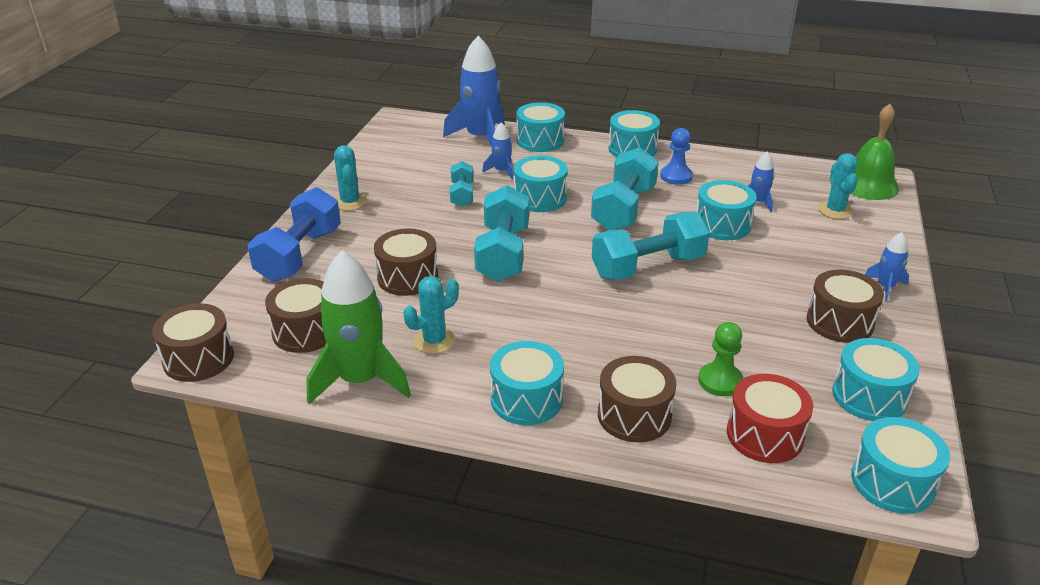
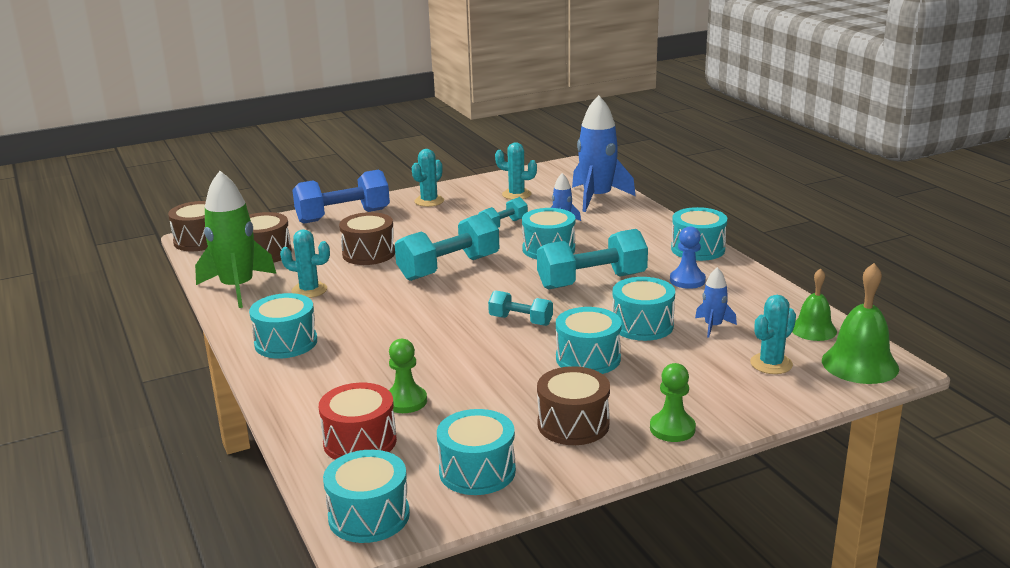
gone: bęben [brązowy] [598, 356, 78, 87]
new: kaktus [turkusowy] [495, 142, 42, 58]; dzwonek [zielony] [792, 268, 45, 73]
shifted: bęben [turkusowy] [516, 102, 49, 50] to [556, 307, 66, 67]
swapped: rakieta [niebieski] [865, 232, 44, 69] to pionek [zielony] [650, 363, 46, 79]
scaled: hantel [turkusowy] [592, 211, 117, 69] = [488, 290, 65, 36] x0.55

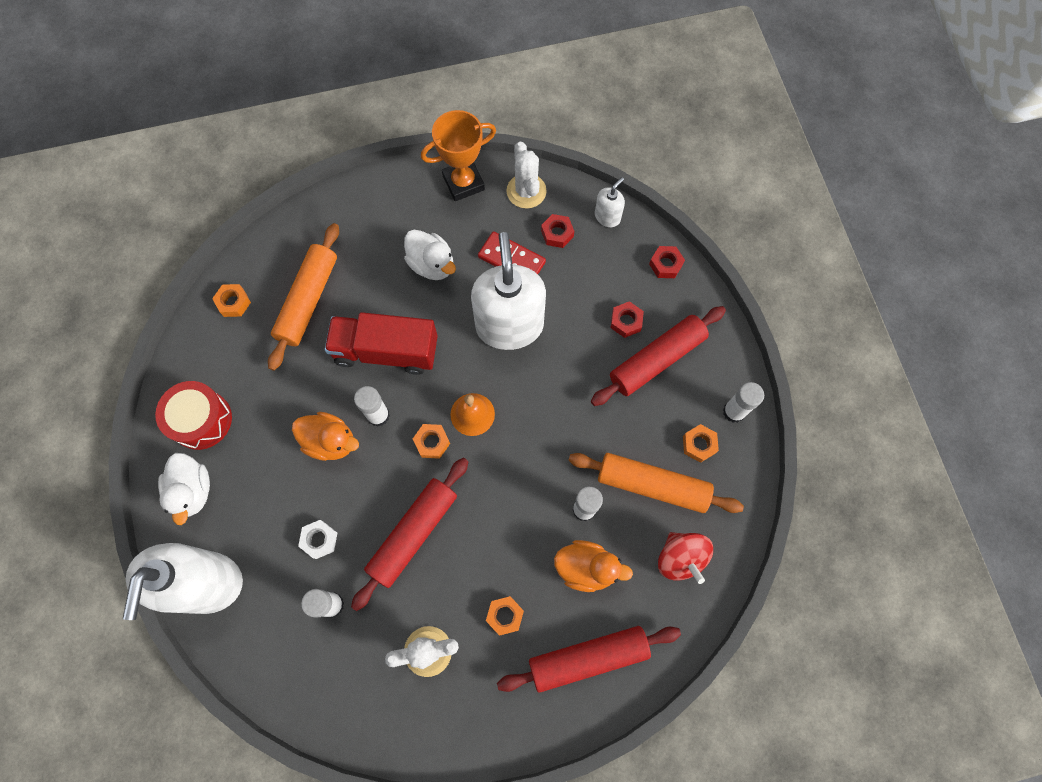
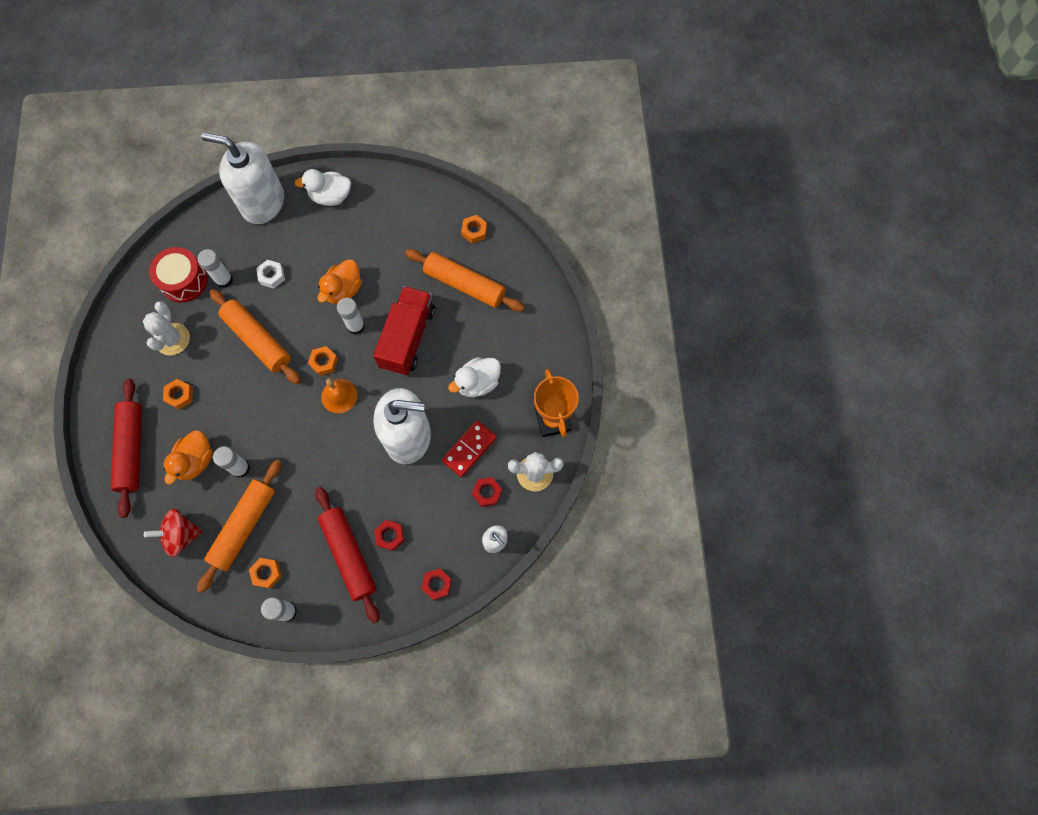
shifted: bęben [czerwony] [155, 381, 77, 69] to [149, 247, 59, 55]
repainted: wałek do ciasta [czerwony] [351, 458, 118, 153] to wałek do ciasta [pomarańczowy] [210, 289, 91, 95]

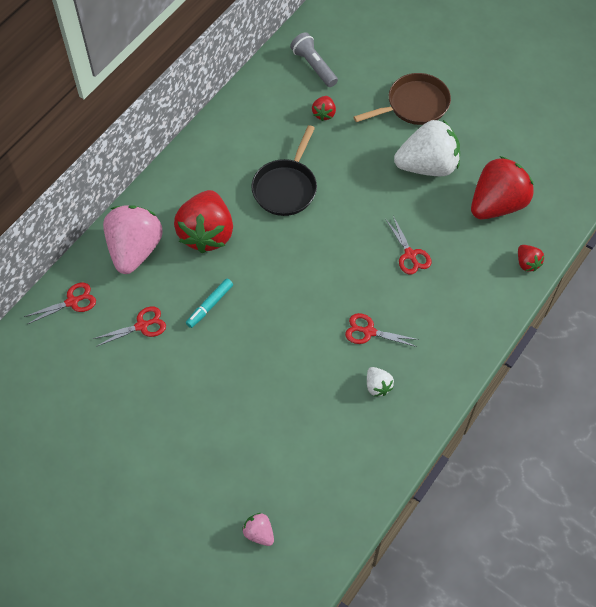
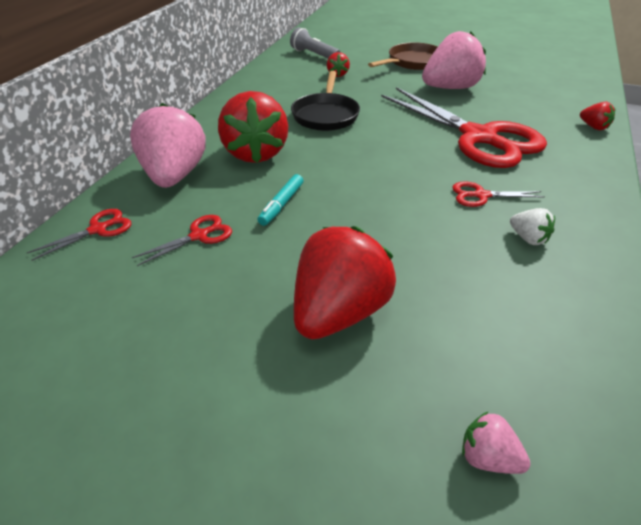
shifted: truskawka [czerwony] [471, 156, 63, 63] to [294, 226, 102, 113]
repainted: truskawka [biały] [394, 120, 66, 56] to truskawka [różowy] [422, 31, 64, 58]
scaled: nożyczki [czerwony] [386, 216, 46, 59] = [381, 87, 166, 81] x2.48

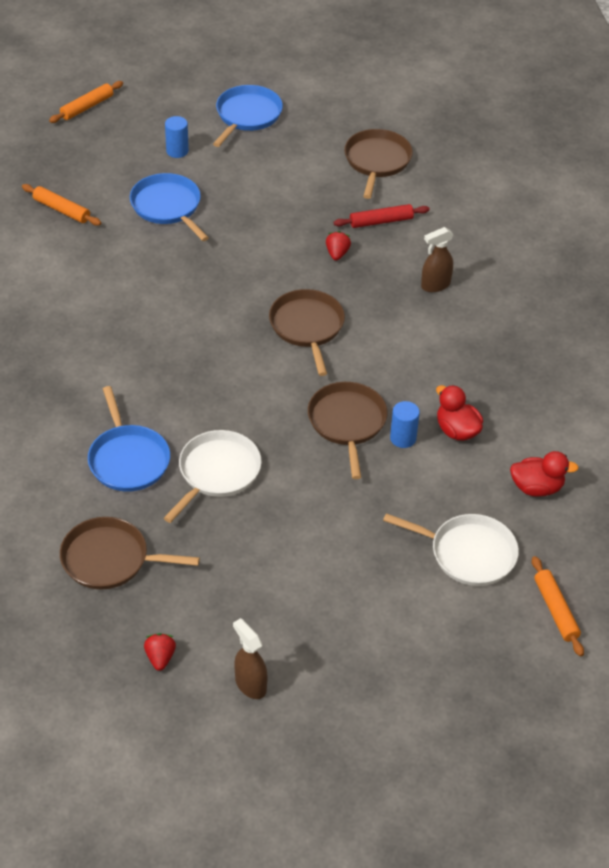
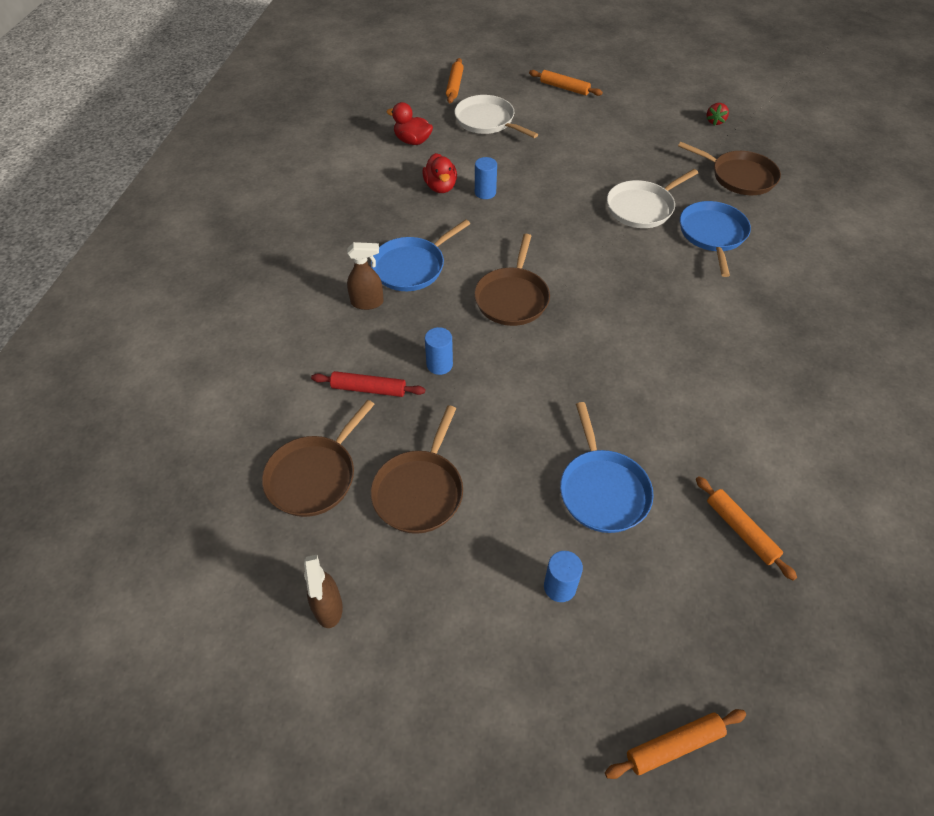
new: wałek do ciasta [pomarańczowy] [529, 70, 74, 26]
shifted: patelnia [niebieski] [213, 85, 70, 62] to [371, 219, 99, 72]; spryskiwacz [brązowy] [233, 618, 35, 81] to [304, 555, 39, 73]; patelnia [brązowy] [308, 382, 80, 97] to [370, 405, 93, 129]
swapped: truskawka [czerwony] [326, 231, 25, 30] to walec [niebieski] [425, 327, 28, 48]

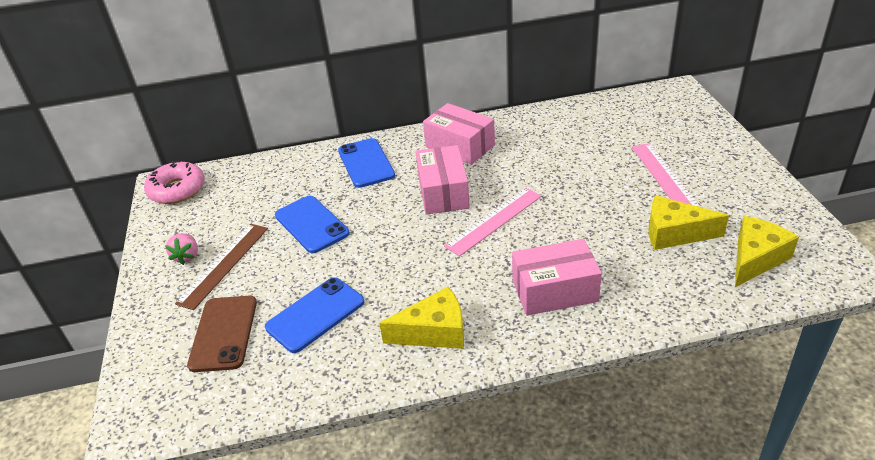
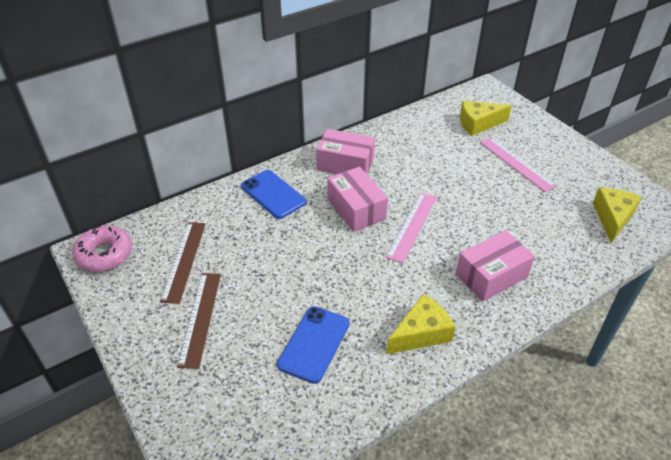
gone: truskawka [różowy] [165, 233, 33, 32]; telefon [brązowy] [187, 296, 70, 76]; telefon [niebieski] [275, 196, 75, 57]
new: linijka [brązowy] [160, 222, 45, 82]
shifted: ser [żółty] [649, 195, 80, 55] to [460, 101, 52, 35]

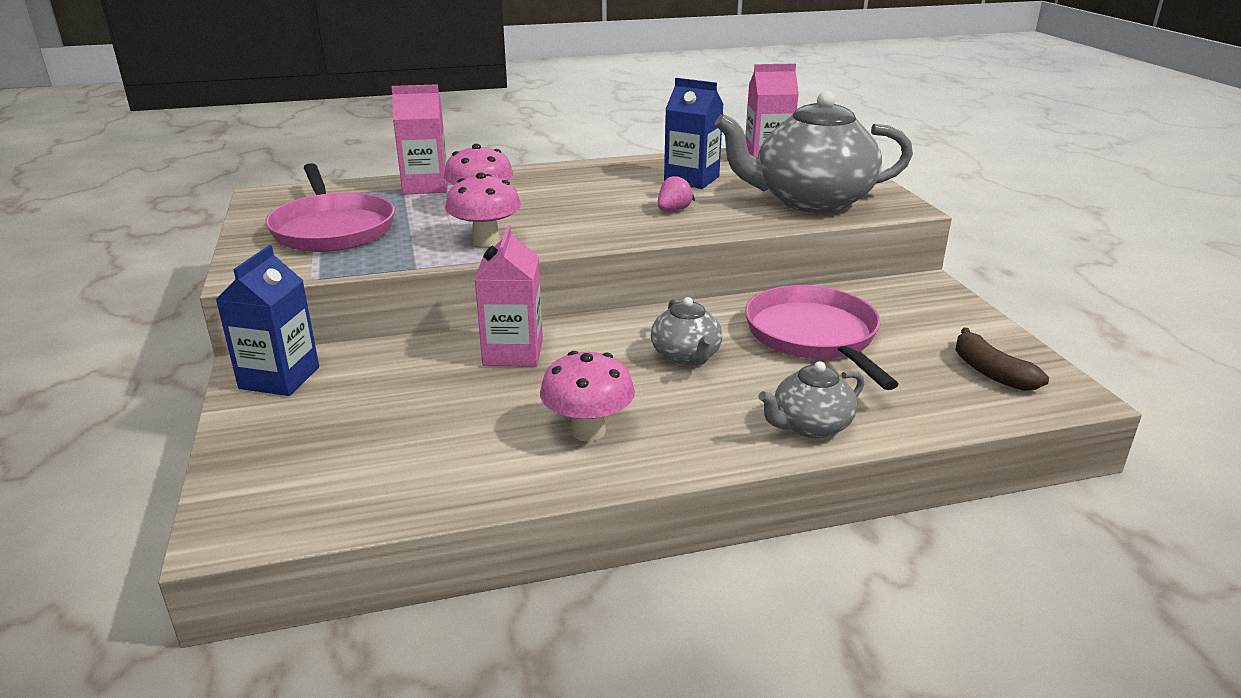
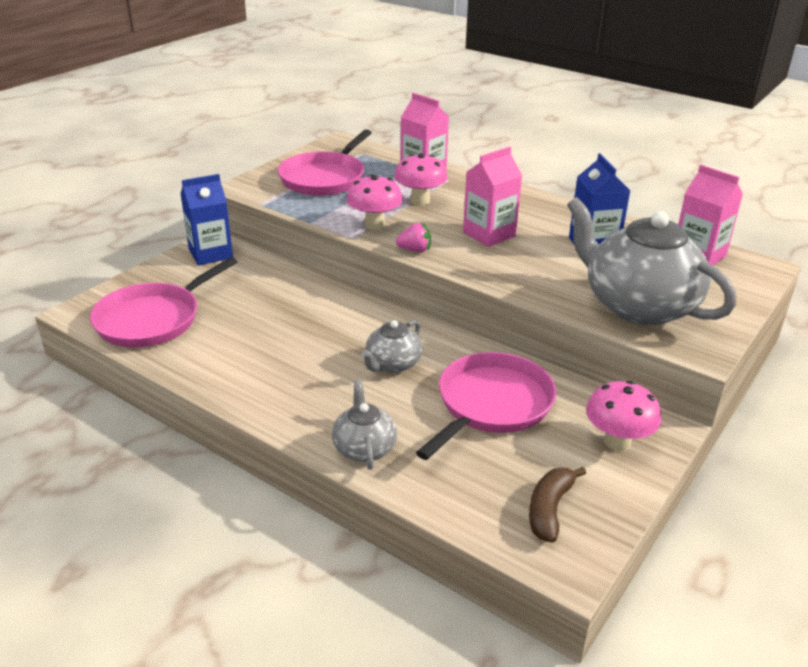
new: patelnia [różowy] [90, 257, 147, 90]
shifted: karton mleka [różowy] [474, 225, 69, 142] to [463, 147, 59, 100]; grzyb [różowy] [540, 351, 95, 91] to [586, 381, 75, 70]; truskawka [różowy] [658, 174, 37, 37] to [396, 223, 35, 29]
rotated: imbryk [szary] [758, 361, 106, 77] = [332, 380, 65, 90] 60 degrees clockwise

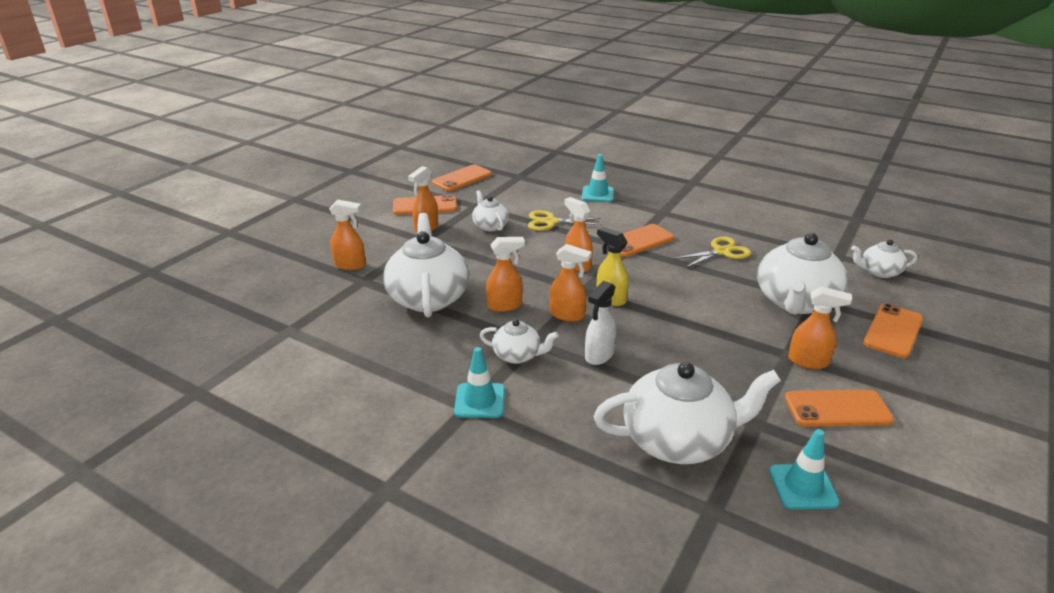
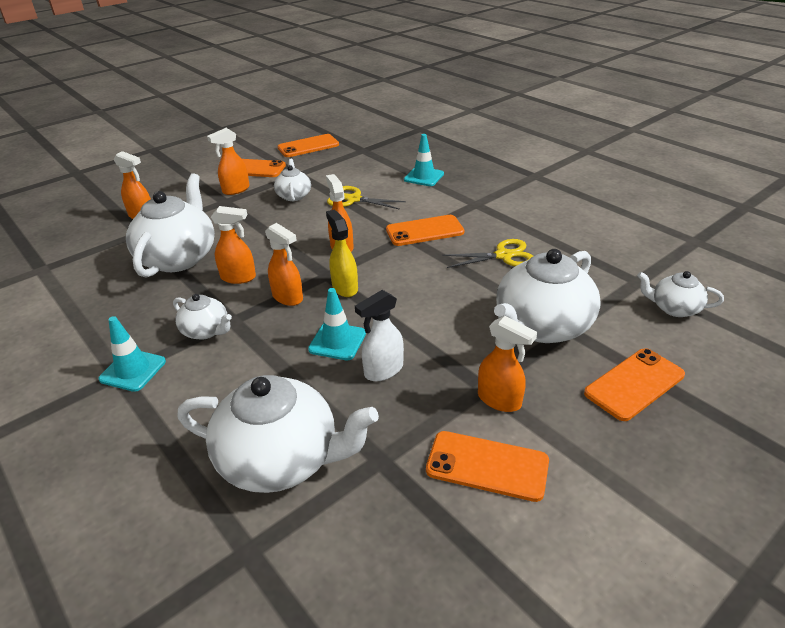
shifted: spryskiwacz [biały] [585, 281, 31, 84] to [355, 290, 49, 91]; pachołek [turkusowy] [769, 429, 71, 80] to [308, 288, 58, 72]

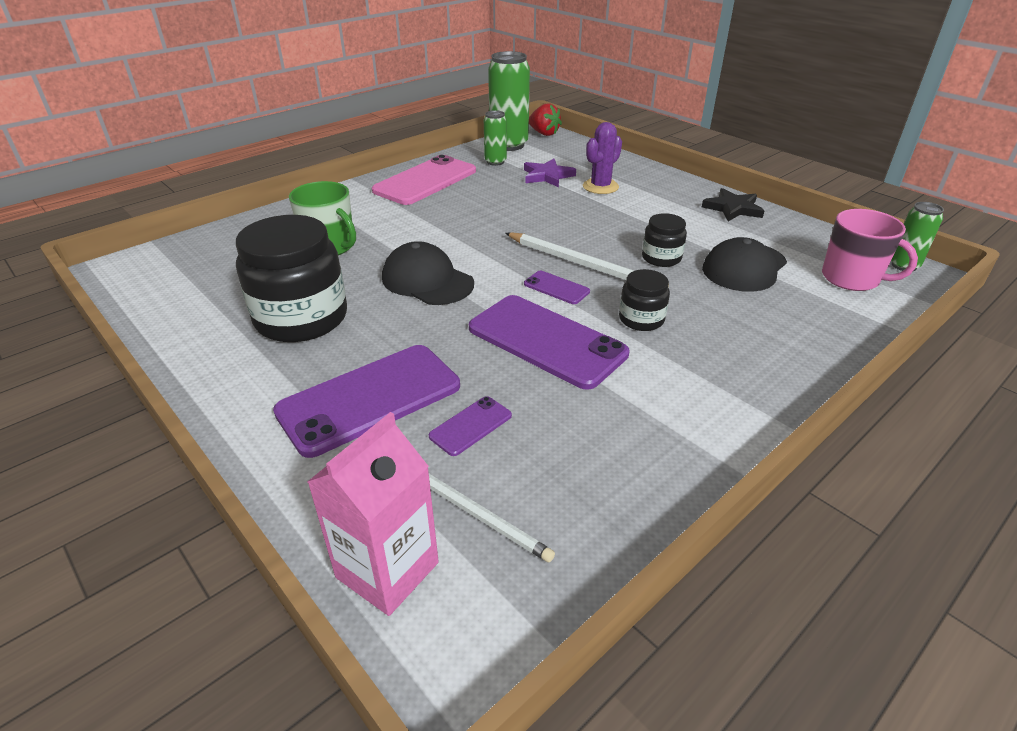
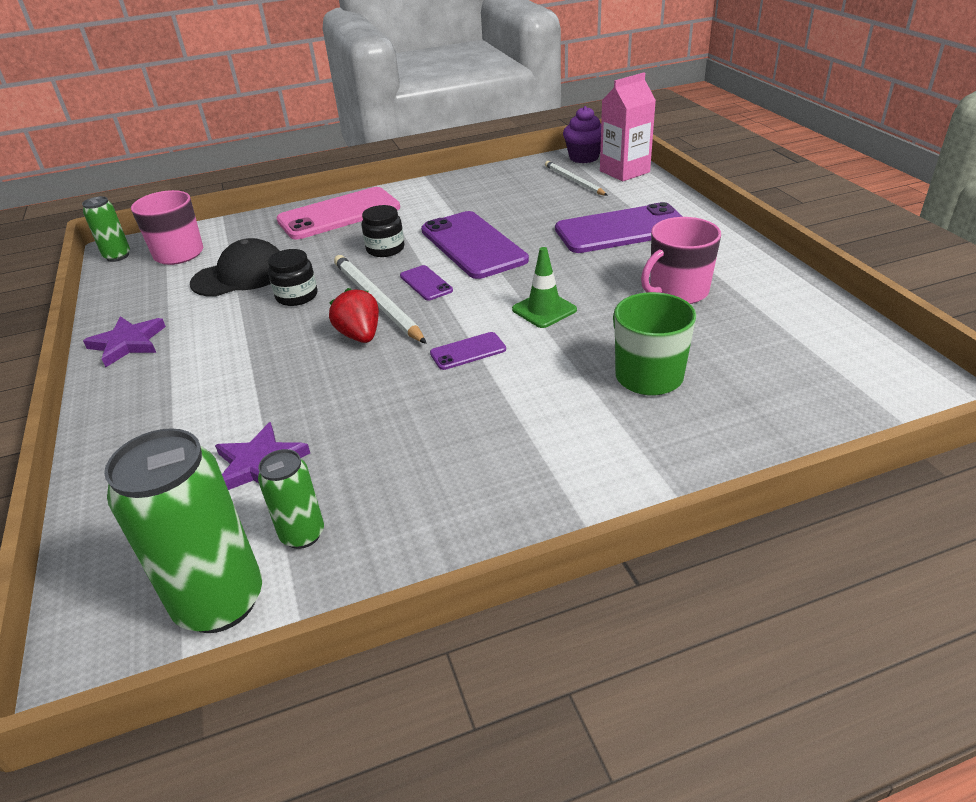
gone: kaktus [fioletowy] [583, 122, 39, 72]
new: muffinka [fioletowy] [563, 106, 38, 57]
shifted: telefon [różowy] [372, 155, 104, 50] to [276, 187, 124, 52]; telefon [fioletowy] [429, 396, 83, 60] to [430, 332, 76, 38]; truskawka [czerwony] [529, 103, 33, 33] to [329, 288, 50, 55]
swapped: słoik [czarny] [236, 215, 111, 127] to kubek [różowy] [641, 217, 80, 87]; czapka [czarny] [382, 241, 92, 64] to pachołek [zielony] [512, 247, 65, 81]
repainted: gwiazda [czarny] [702, 188, 62, 33] to gwiazda [fioletowy] [83, 316, 83, 51]

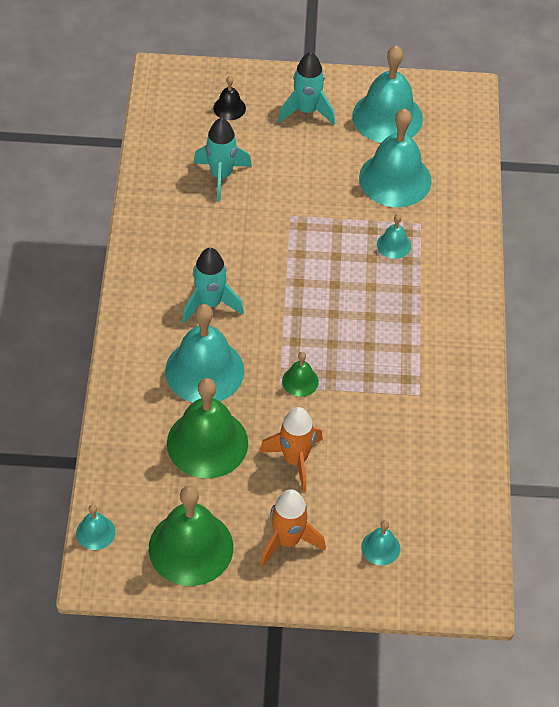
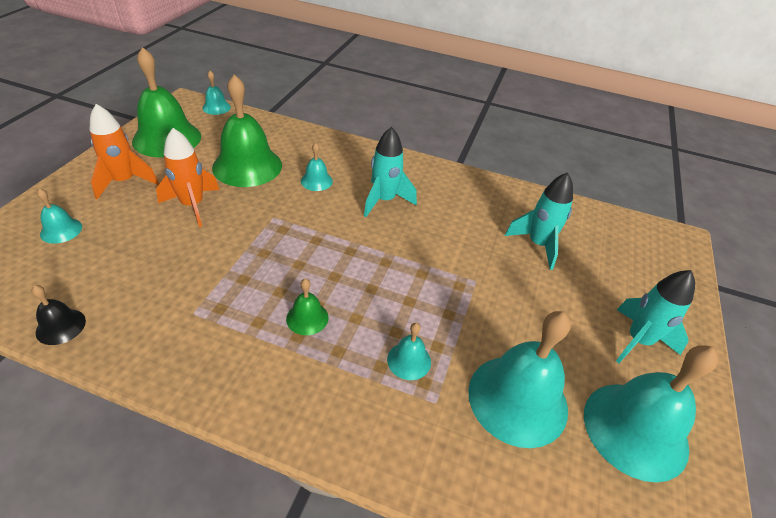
shifted: dzwonek [czarny] [213, 76, 33, 44] to [32, 285, 54, 60]; dzwonek [zielony] [282, 352, 37, 45] to [286, 279, 42, 56]
scaled: dzwonek [turkusowy] [165, 304, 79, 98] = [301, 142, 32, 49] x0.46

